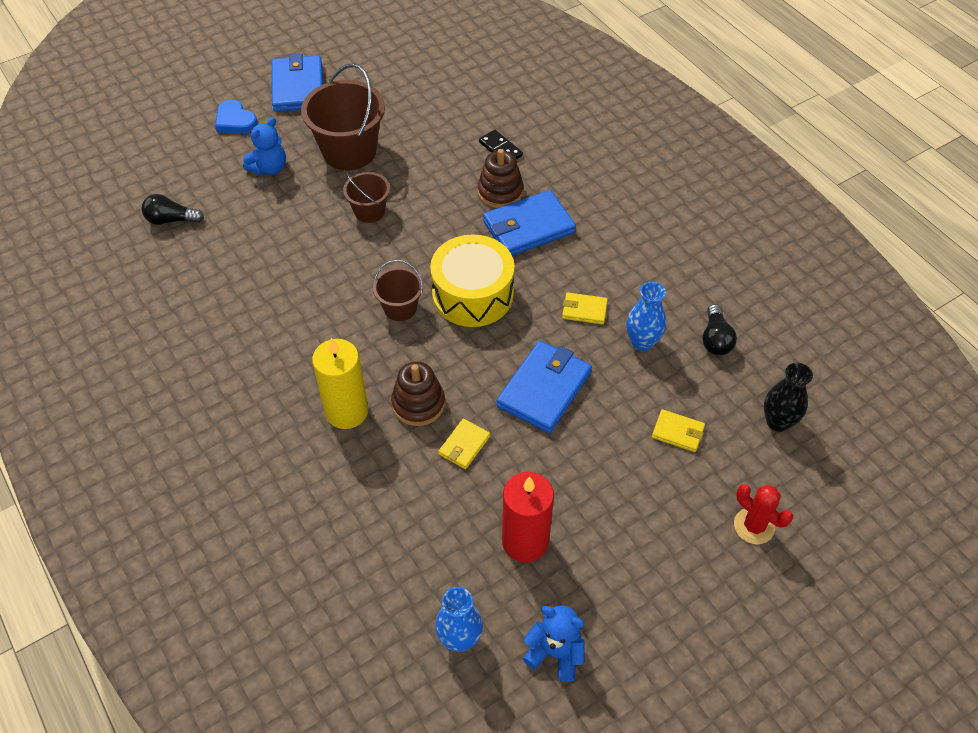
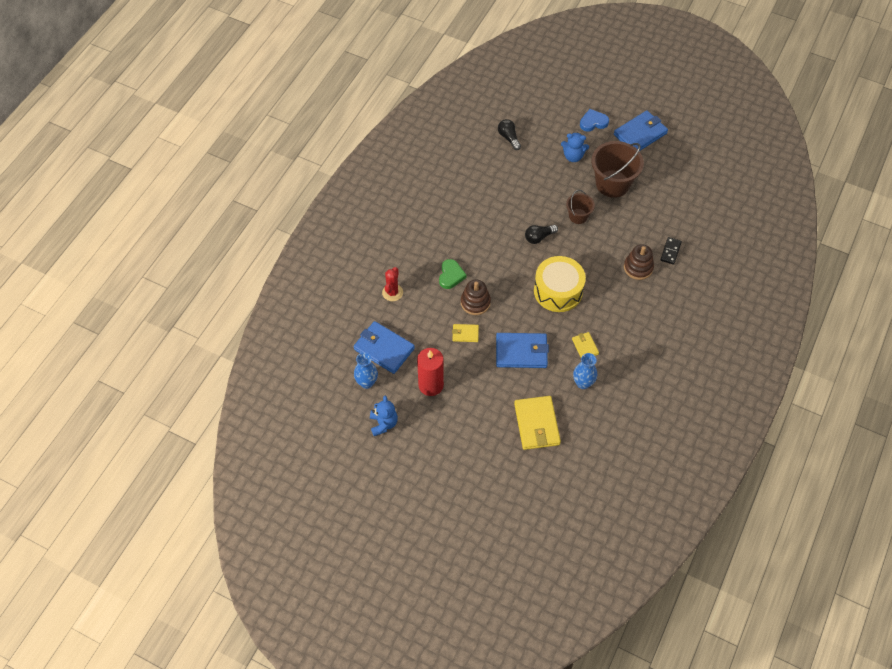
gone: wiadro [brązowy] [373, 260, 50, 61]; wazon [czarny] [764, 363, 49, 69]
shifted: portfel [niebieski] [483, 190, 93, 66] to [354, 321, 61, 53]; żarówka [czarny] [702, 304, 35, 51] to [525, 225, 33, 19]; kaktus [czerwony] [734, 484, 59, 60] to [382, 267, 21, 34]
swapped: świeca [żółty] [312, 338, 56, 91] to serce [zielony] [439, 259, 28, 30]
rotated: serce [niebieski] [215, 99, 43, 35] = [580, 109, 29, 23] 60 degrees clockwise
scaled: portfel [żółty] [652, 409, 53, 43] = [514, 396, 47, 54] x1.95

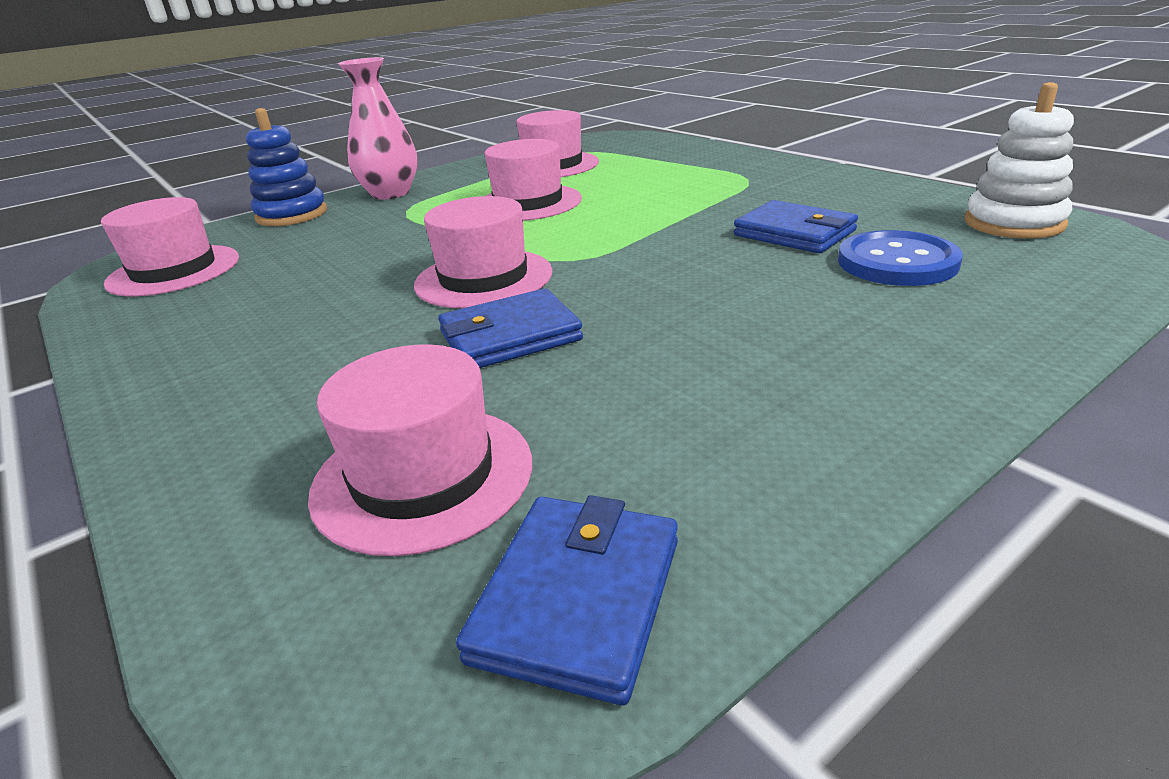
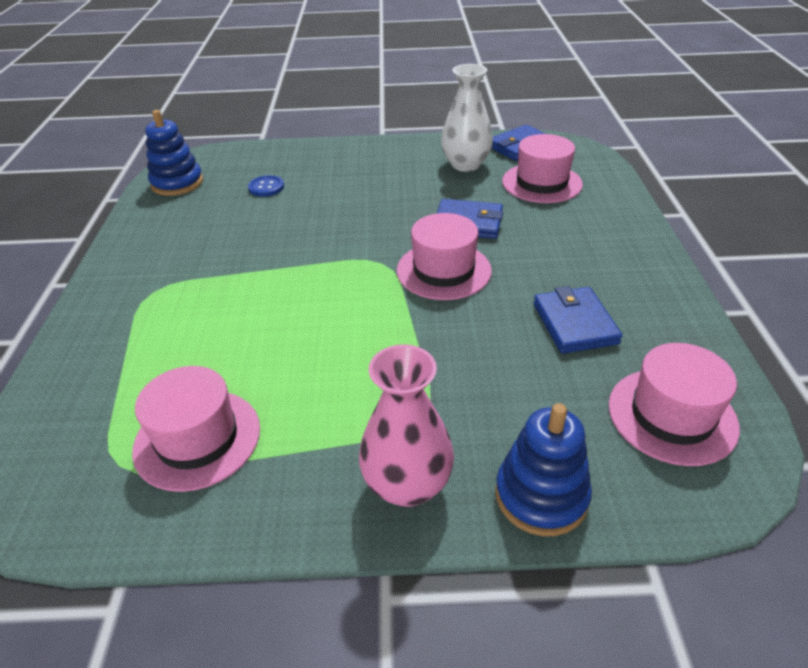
gone: kapelusz [różowy] [485, 139, 97, 82]
new: wazon [biały] [441, 64, 52, 108]
shifted: portfel [niebieski] [734, 200, 124, 53] to [534, 286, 89, 67]
repainted: zabawka nakładanka [biały] [965, 82, 109, 157] to zabawka nakładanka [niebieski] [145, 110, 58, 86]
scaled: guzik [niebieski] [838, 230, 125, 56] = [248, 175, 36, 22] x0.59

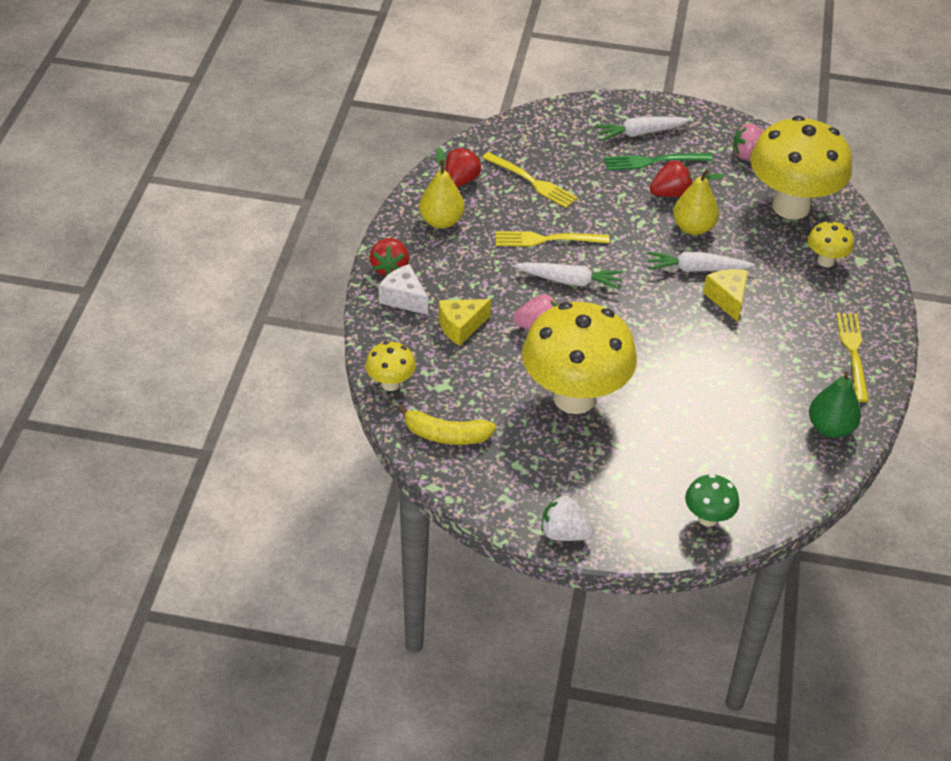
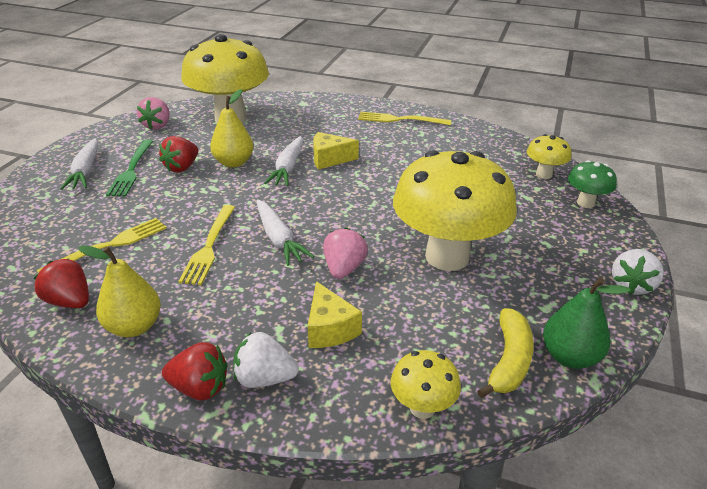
shifted: grzyb [żółty] [807, 220, 47, 47] to [527, 134, 44, 45]; gruszka [zielony] [809, 371, 52, 67] to [543, 278, 88, 91]
swapped: ser [biały] [379, 264, 49, 51] to truskawka [biały] [233, 332, 66, 56]
rotated: marchewka [biały] [514, 262, 109, 28] = [257, 200, 57, 66] 135 degrees clockwise; truskawka [czerwony] [650, 160, 42, 37] = [159, 136, 39, 37] 135 degrees counterclockwise

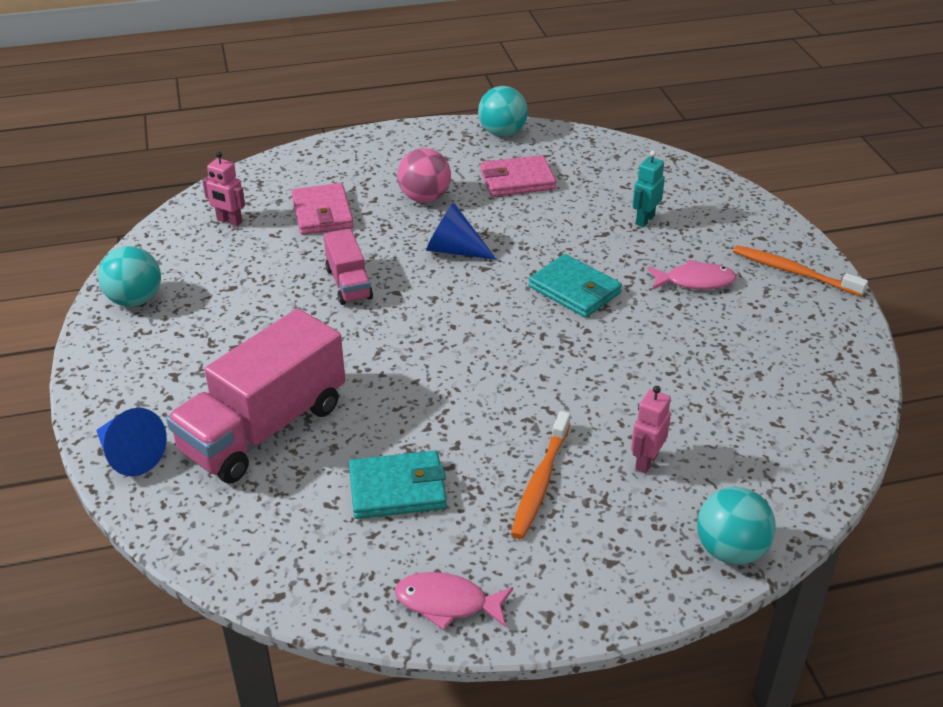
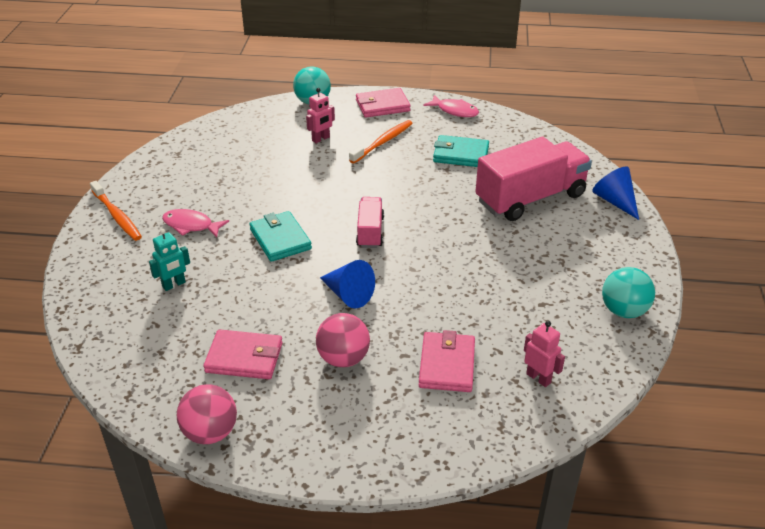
new: portfel [różowy] [356, 88, 55, 30]
shifted: ciężarówka [różowy] [324, 229, 49, 76] to [356, 197, 28, 51]
repainted: piłka [turkusowy] [478, 86, 50, 51] to piłka [różowy] [177, 384, 60, 60]

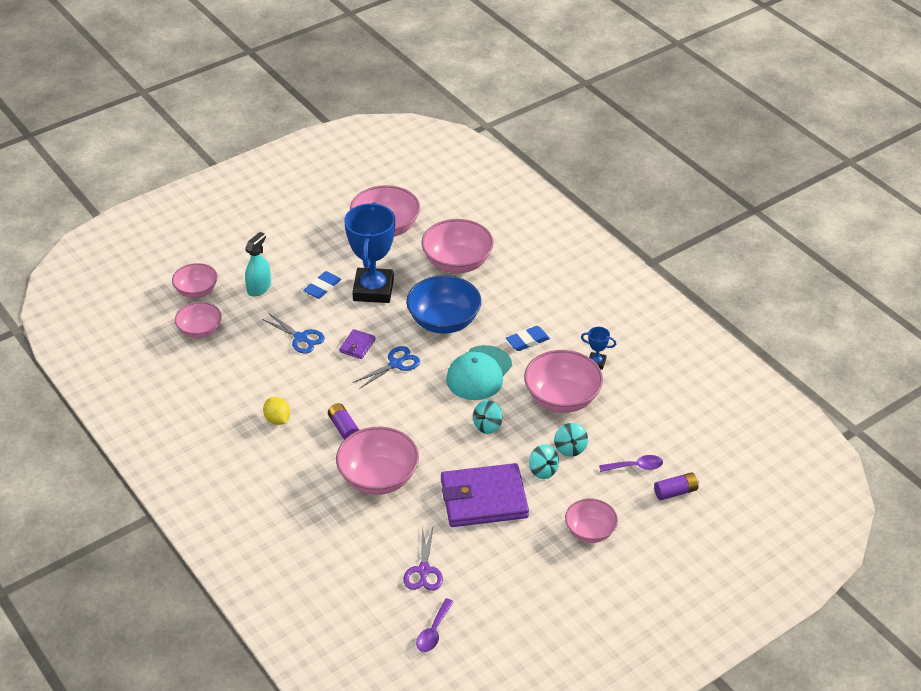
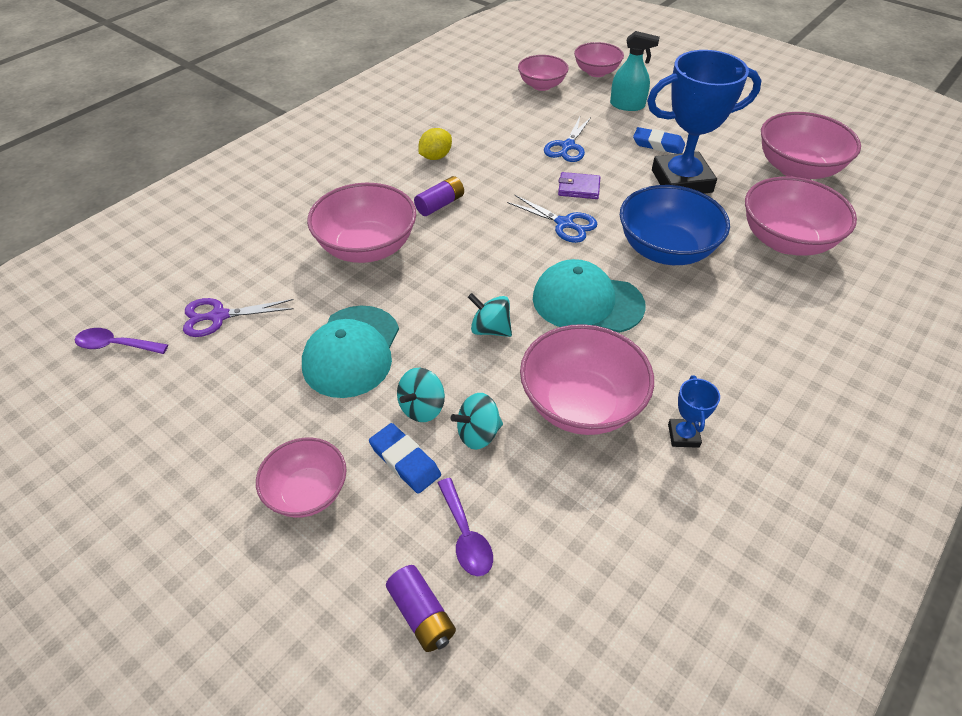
shifted: gumka do mazania [niebieski] [506, 326, 44, 25] to [369, 423, 72, 71]
swapped: portfel [fioletowy] [441, 463, 88, 64] to czapka [turkusowy] [302, 306, 97, 92]

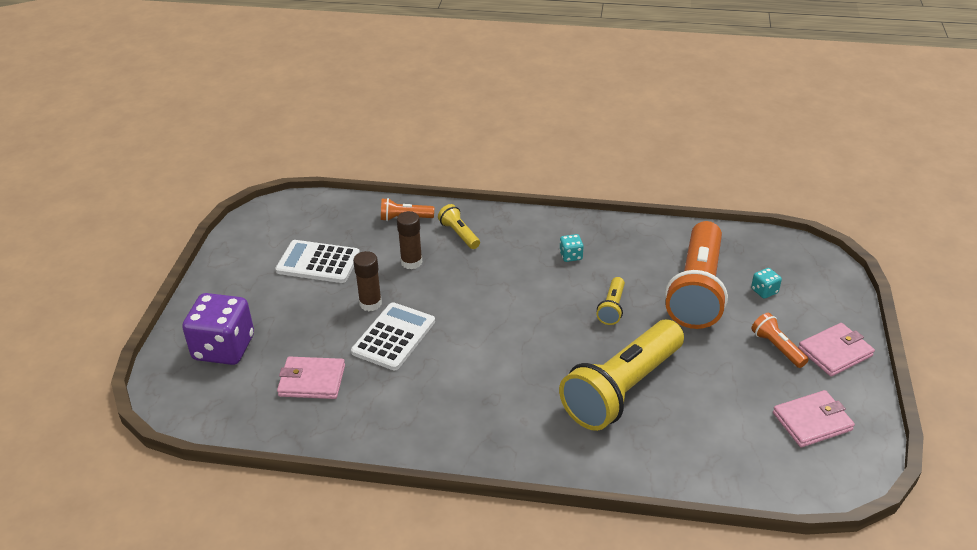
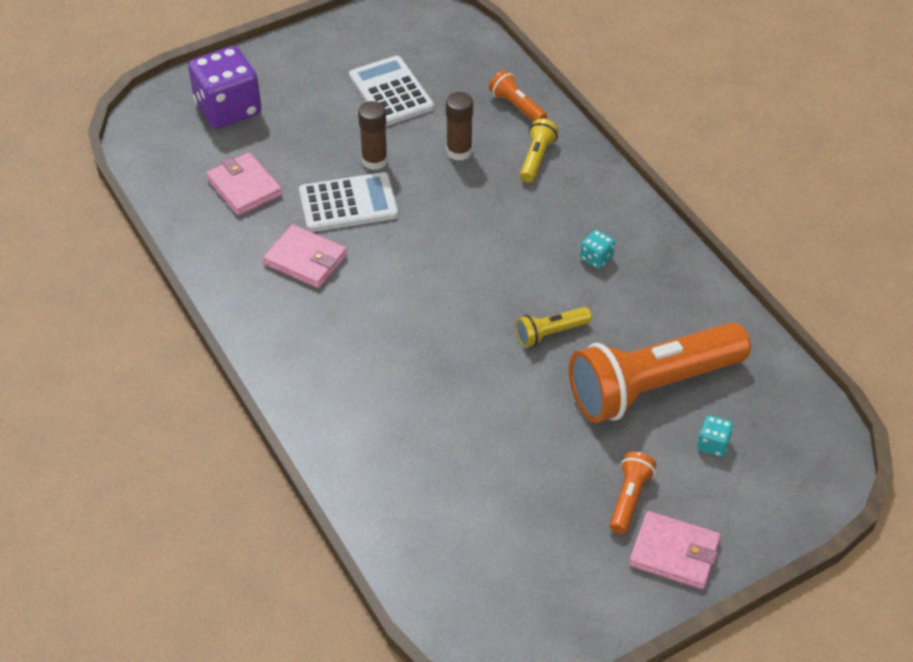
gone: latarka [żółty] [559, 320, 125, 111]
shifted: portfel [różowy] [773, 390, 82, 57] to [263, 224, 84, 64]

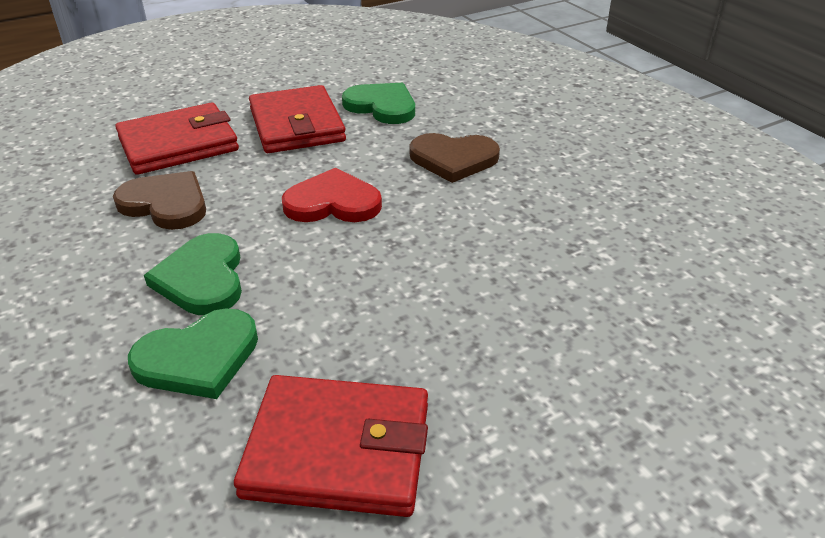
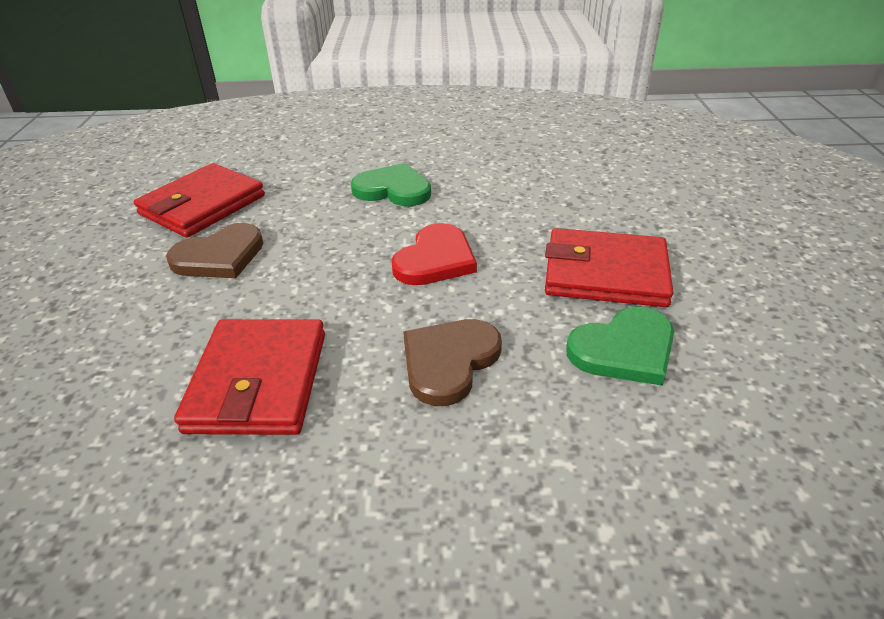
gone: serce [zielony] [128, 308, 130, 91]
shifted: serce [brązowy] [113, 171, 93, 59] to [166, 223, 97, 55]; portfel [czerwony] [115, 103, 124, 72] to [174, 319, 151, 116]

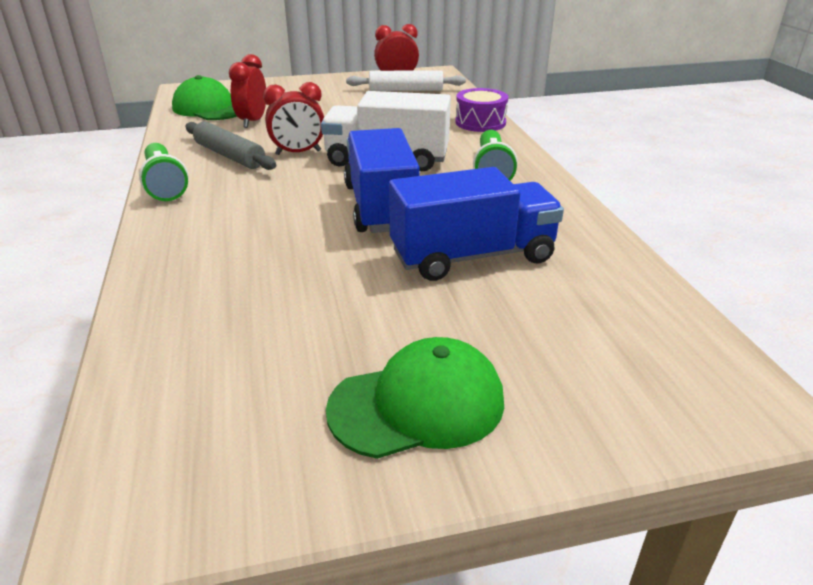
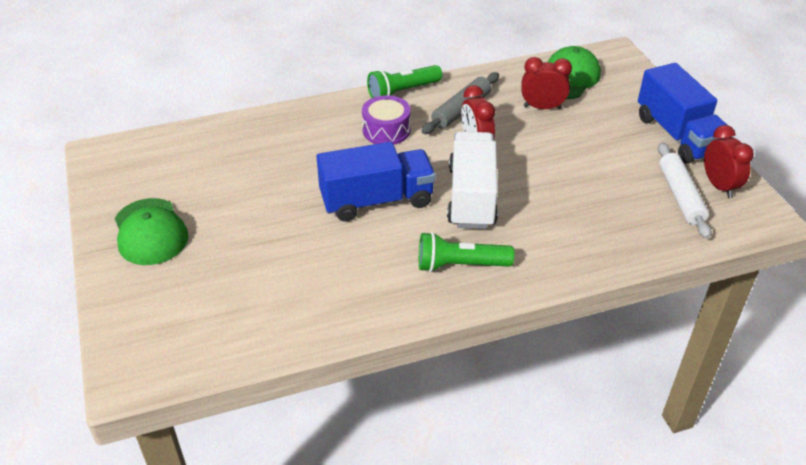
shifted: ciężarówka [niebieski] [389, 167, 175, 114] to [638, 63, 89, 101]; bęben [fioletowy] [455, 88, 53, 44] to [362, 95, 49, 50]

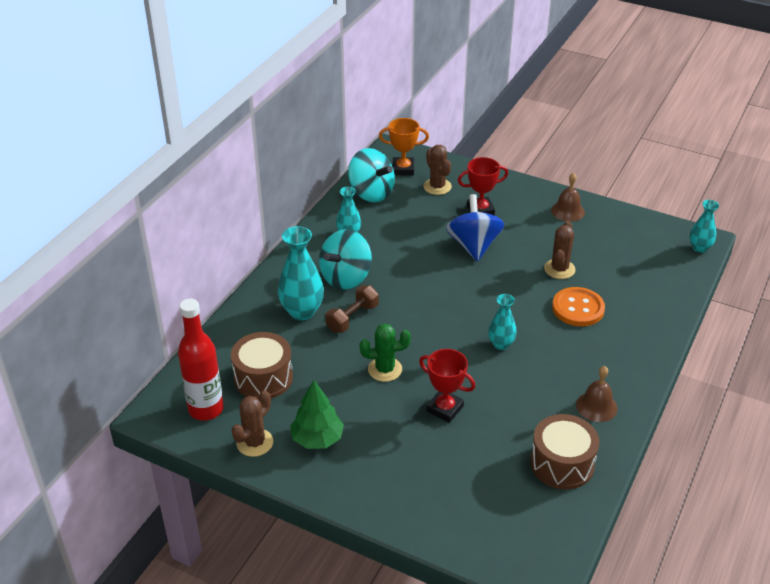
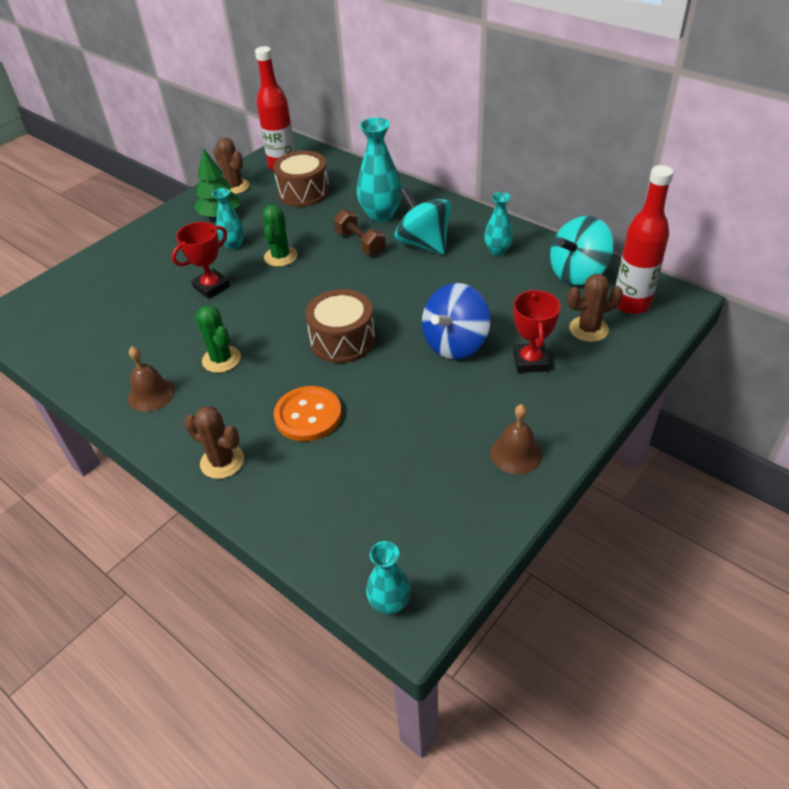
new: kaktus [zielony] [195, 305, 46, 68]
shifted: wazon [turkusowy] [488, 294, 29, 56] to [212, 188, 33, 61]; bęben [brązowy] [530, 414, 69, 75] to [305, 289, 70, 74]; kaktus [brązowy] [544, 221, 31, 58] to [184, 406, 60, 73]
swapped: puchar [pomarańczowy] [379, 118, 50, 58] to butelka [czerwony] [616, 165, 58, 149]
rotated: bączek [niebieski] [446, 194, 58, 68] = [422, 283, 69, 76] 120 degrees clockwise

